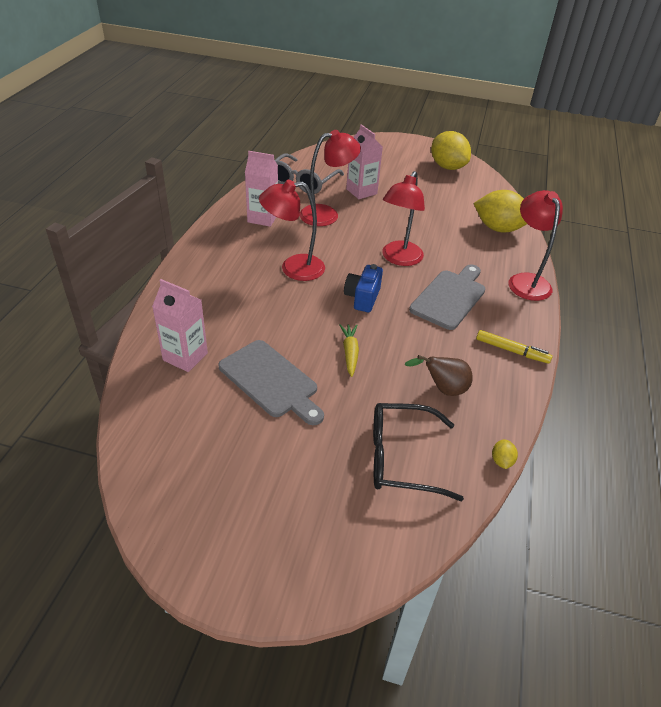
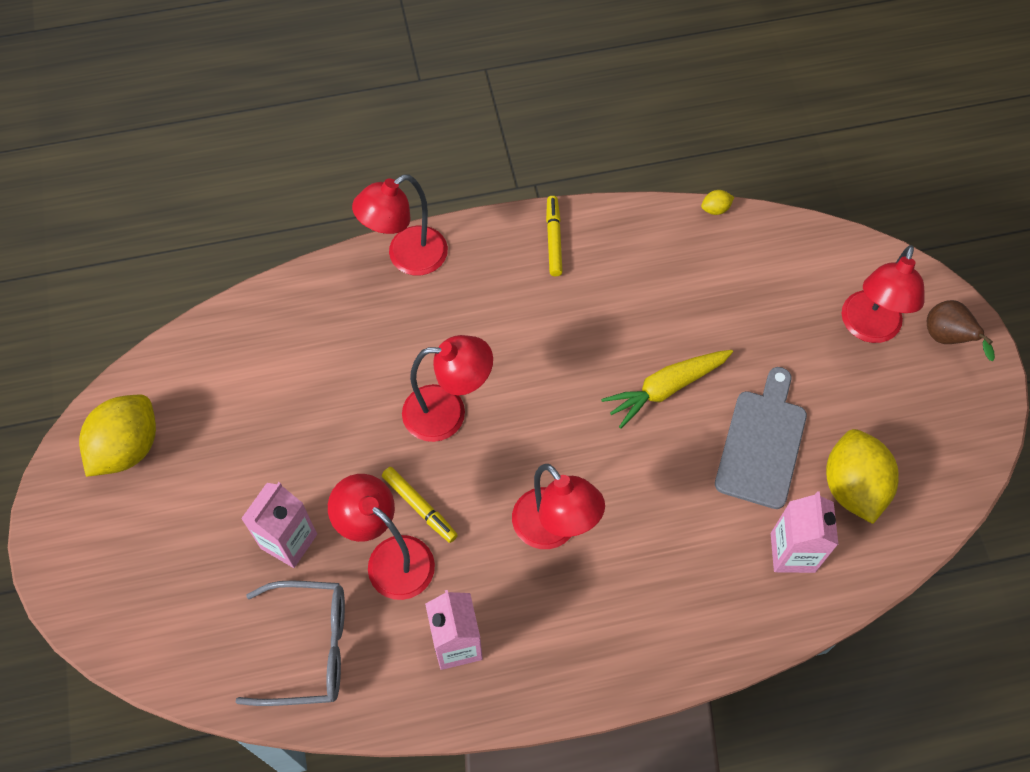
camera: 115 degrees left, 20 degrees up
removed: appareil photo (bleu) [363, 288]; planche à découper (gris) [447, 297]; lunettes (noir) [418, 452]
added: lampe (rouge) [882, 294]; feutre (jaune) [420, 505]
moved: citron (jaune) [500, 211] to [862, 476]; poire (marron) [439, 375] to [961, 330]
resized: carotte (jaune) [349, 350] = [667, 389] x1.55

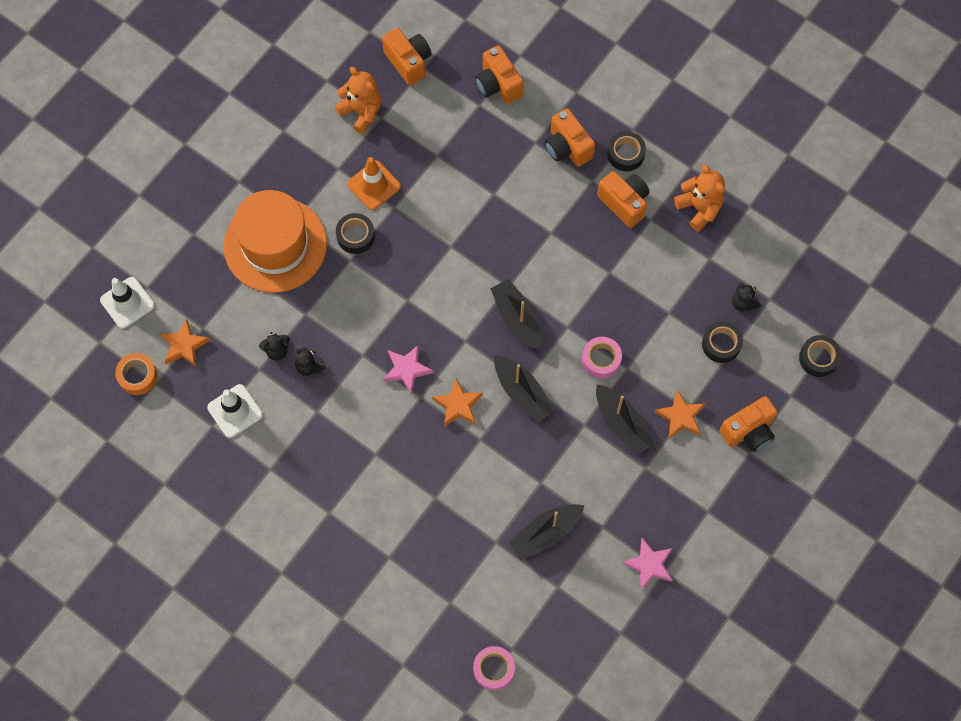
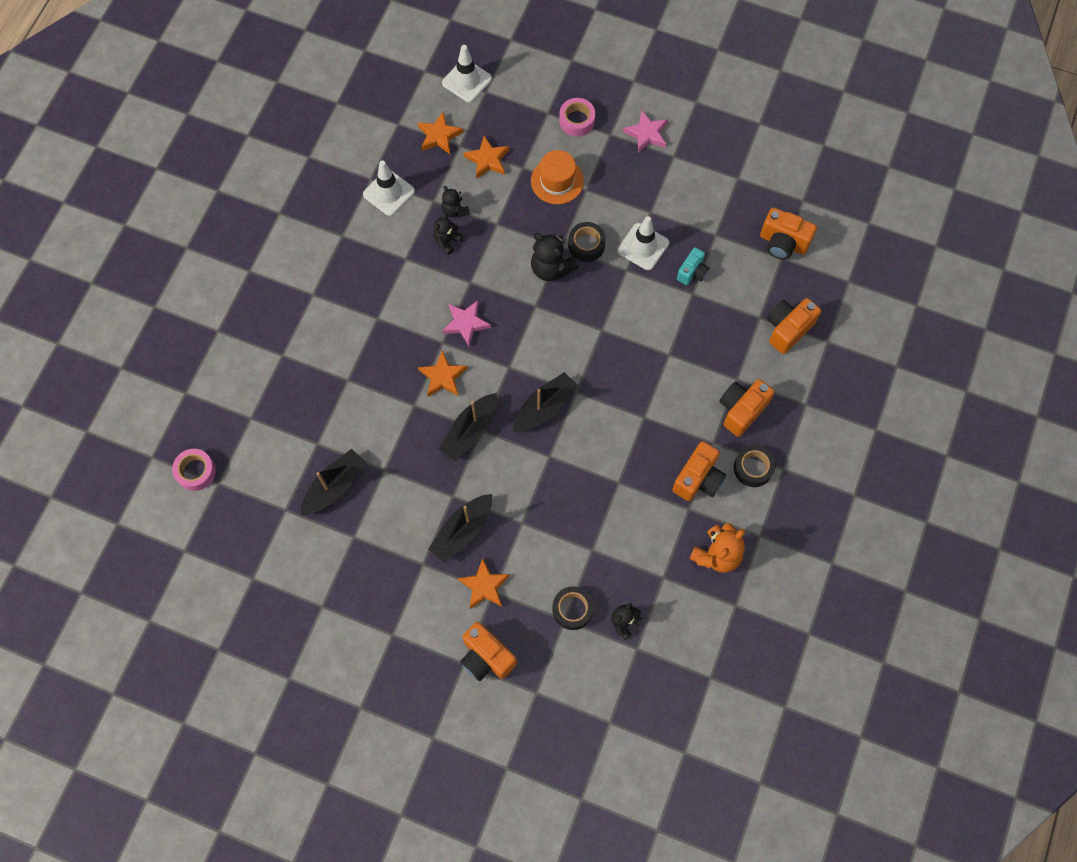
camera: 75 degrees right, 0 degrees up
removed: ours en peluche (orange) [358, 100]; ruban adhésif (noir) [820, 356]; ruban adhésif (orange) [136, 374]
added: étoile (orange) [486, 157]; ours en peluche (noir) [555, 257]; appareil photo (turquoise) [693, 266]
moved: ruban adhésif (rose) [602, 358] to [577, 117]; étoile (rose) [647, 564] to [645, 131]
recoloured: cône de chantier (orange) [374, 183] to cône de chantier (blanc) [643, 243]
turned: appareil photo (orange) [407, 57] = [788, 233] 75 degrees clockwise; bateau (noir) [546, 532] = [334, 482] 90 degrees clockwise
resized: chapeau (orange) [275, 241] = [557, 177] x0.54

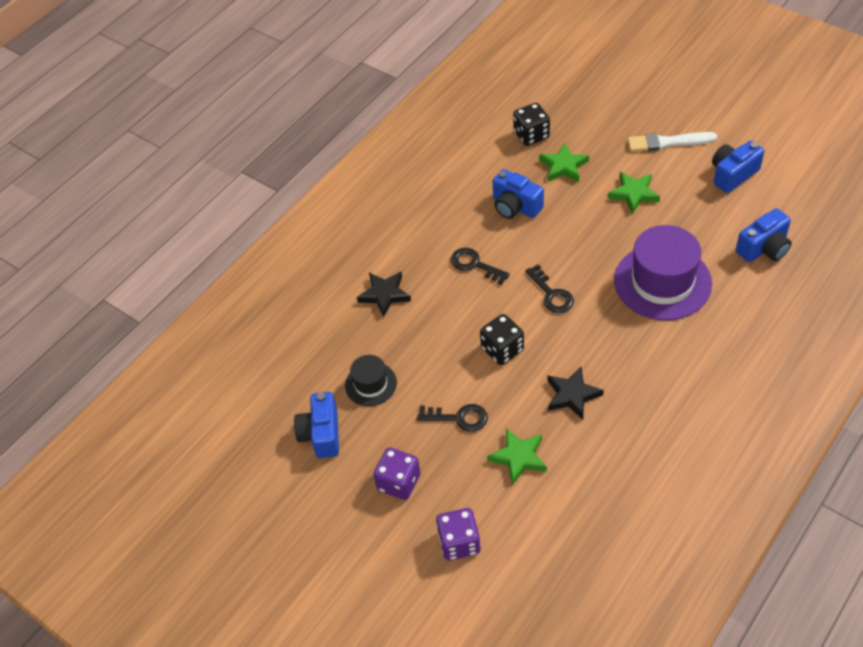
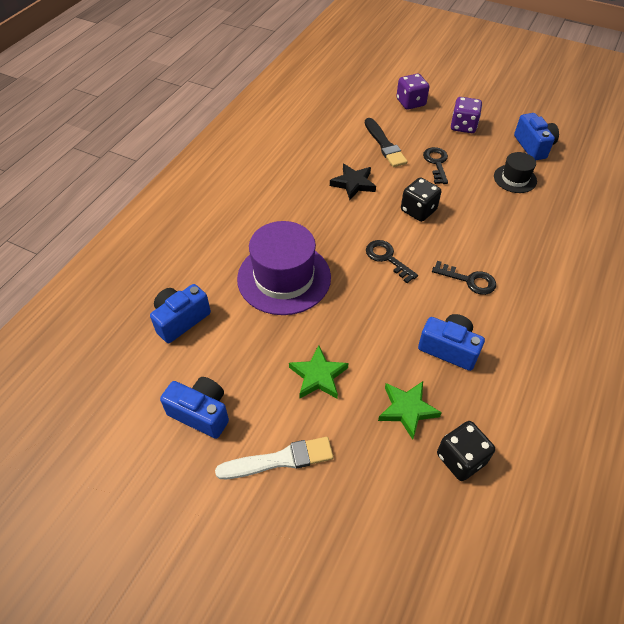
camera: 165 degrees right, 0 degrees up
removed: étoile (noir) [384, 295]
replaced: étoile (vert) [517, 456] to pinceau (noir) [386, 142]
turned: appareil photo (bleu) [738, 167] = [194, 408] 105 degrees counterclockwise; clé (noir) [452, 418] = [435, 165] 90 degrees clockwise

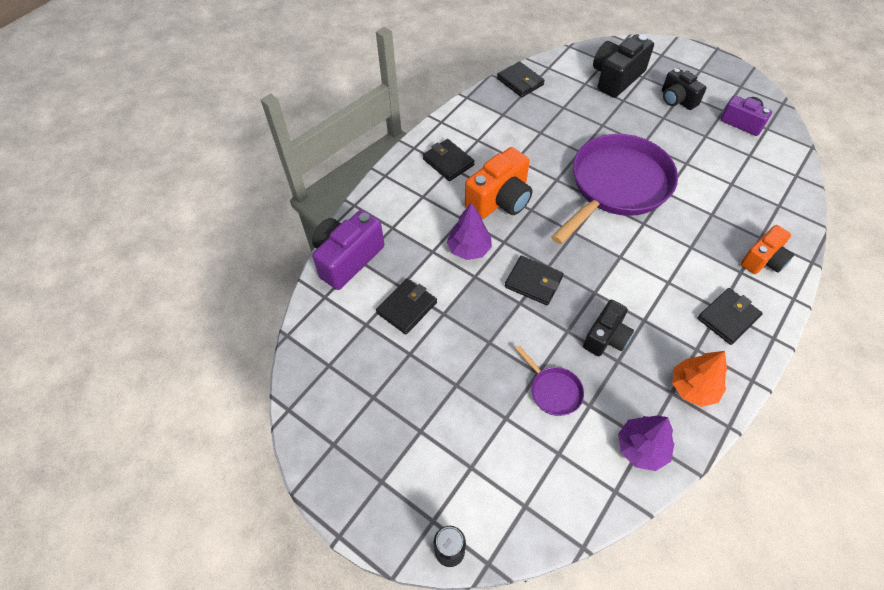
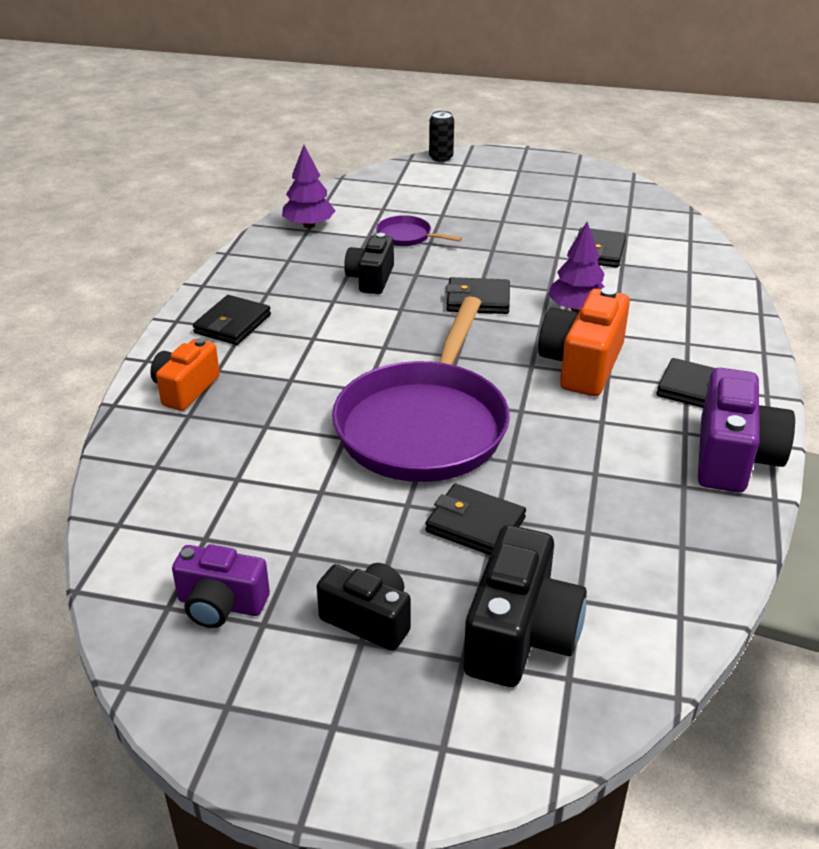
camera: 155 degrees right, 20 degrees down
removed: arbre (orange) [699, 379]
moved: portefeuille (noir) [521, 79] to [475, 519]; appareil photo (violet) [348, 250] to [746, 430]

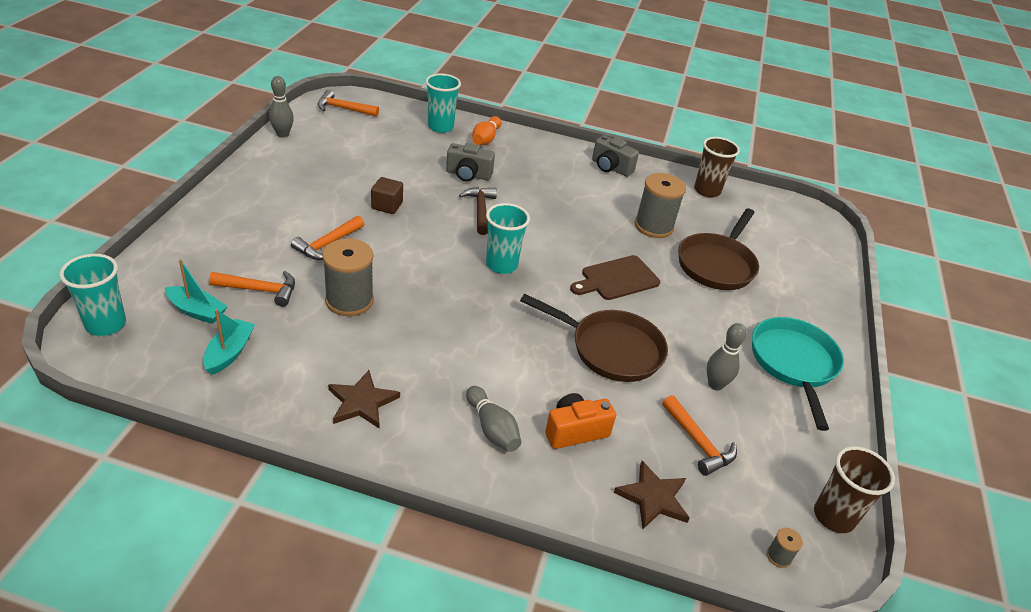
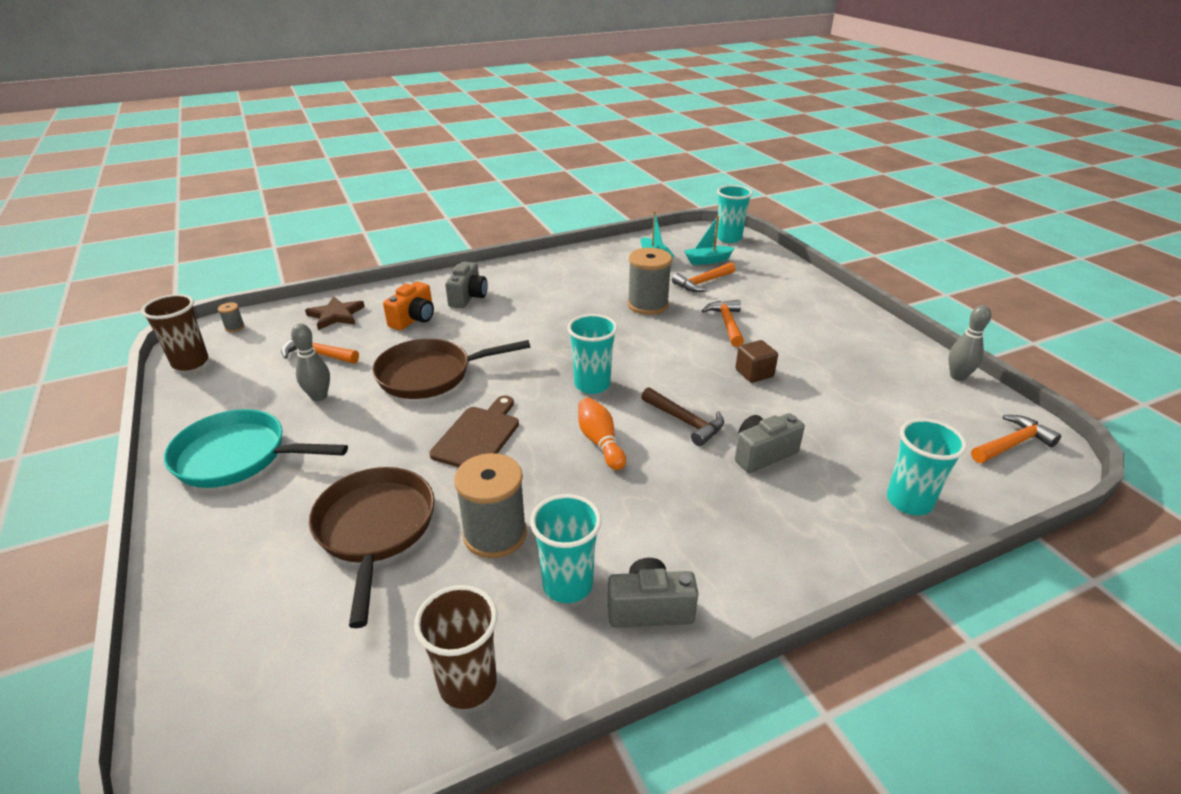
camera: 145 degrees right, 5 degrees down
removed: étoile (marron) [364, 399]
added: gobelet (turquoise) [566, 548]
moved: quille (orange) [486, 130] to [602, 434]
replaced: quille (gris) [493, 419] to appareil photo (gris) [466, 285]
turned: poêle (turquoise) [798, 374] = [256, 448] 135 degrees clockwise

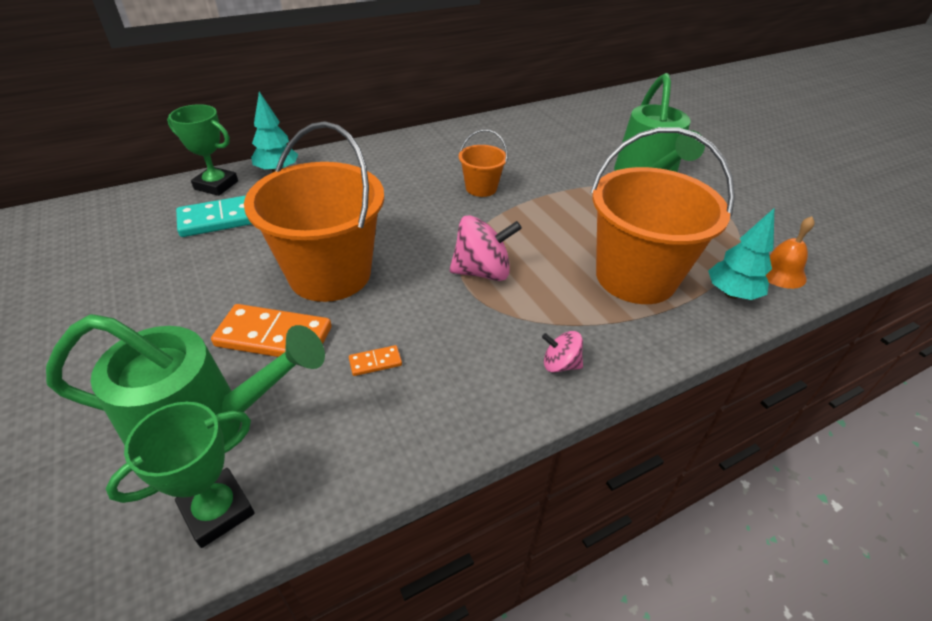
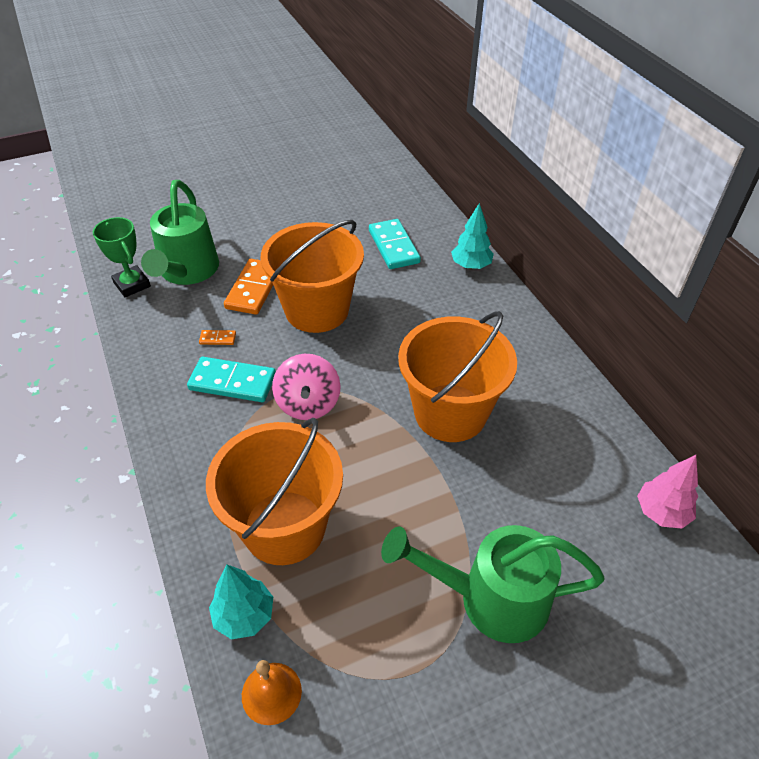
camera: 95 degrees right, 5 degrees up
removed: trophée (vert) [202, 150]; toupie (rose) [562, 352]
added: domino (turquoise) [231, 379]; arbre (rose) [667, 492]
turned: domino (orange) [375, 360] = [217, 337] 75 degrees counterclockwise
resized: seau (orange) [483, 163] = [457, 376] x2.10

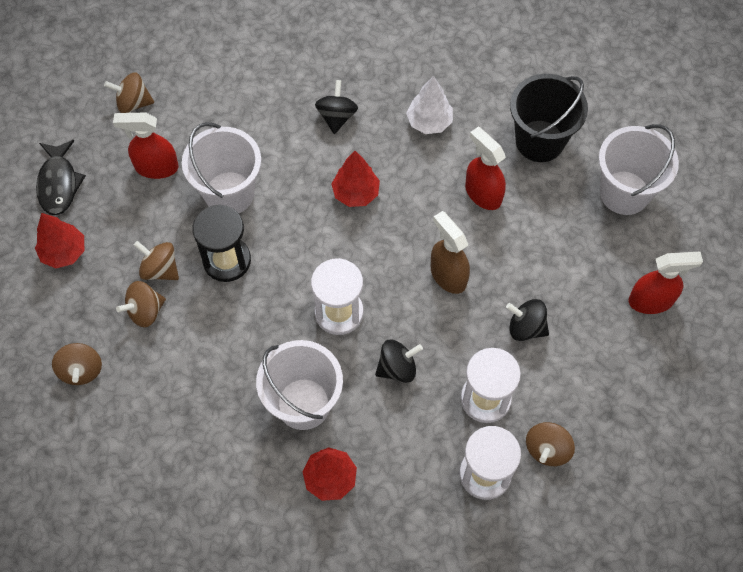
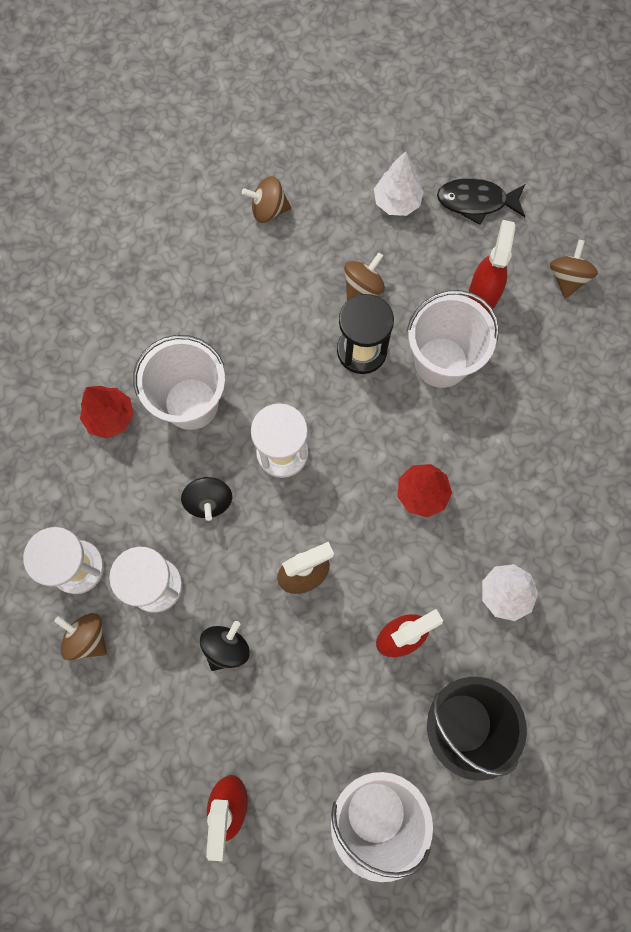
camera: 100 degrees right, 10 degrees up
removed: toupie (noir) [336, 107]; toupie (marron) [141, 304]
recoloured: arbre (rouge) [59, 240] to arbre (blanc) [399, 183]

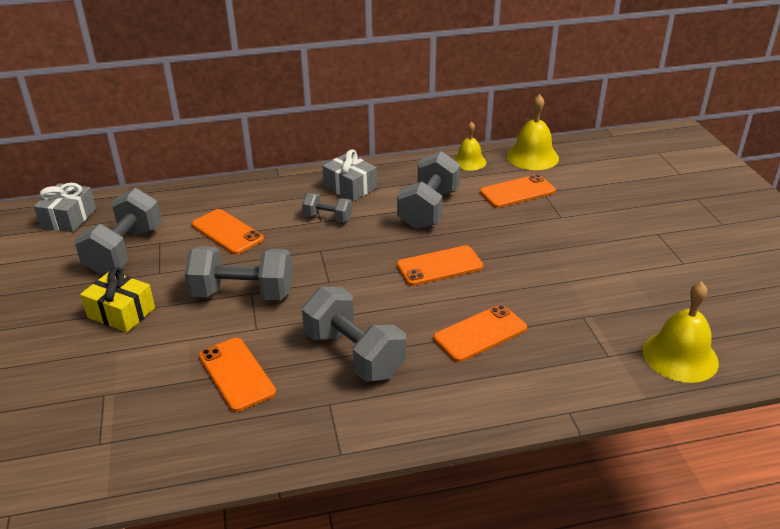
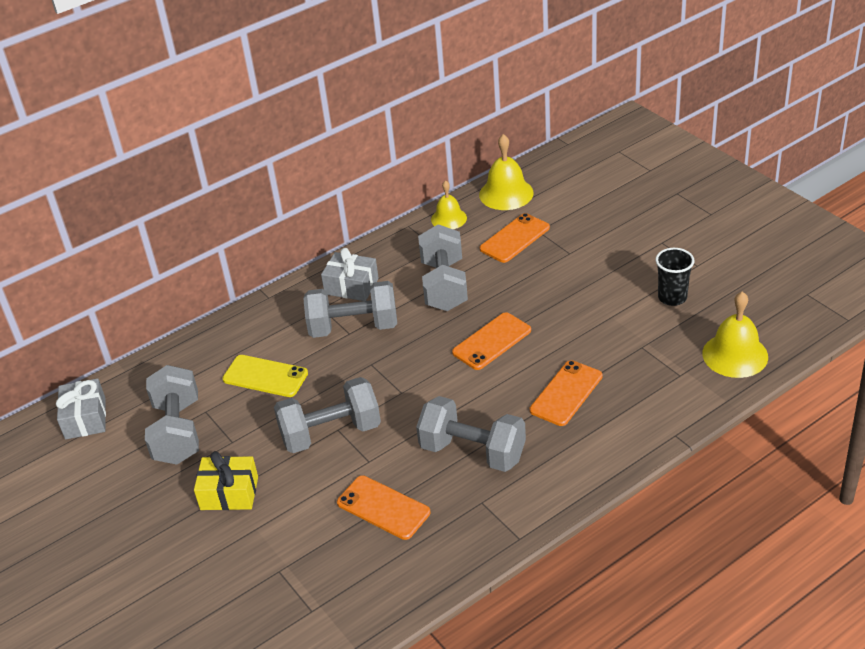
camera: 20 degrees left, 5 degrees up
added: gobelet (noir) [674, 277]
recoloured: téléphone (orange) [228, 231] to téléphone (jaune) [265, 376]
resized: haltère (gris) [327, 207] = [350, 309] x1.85

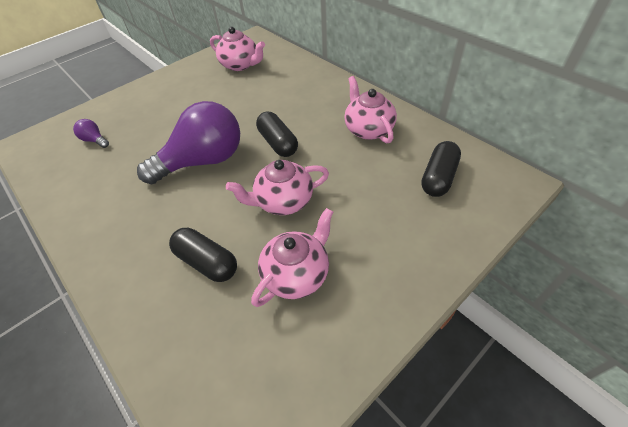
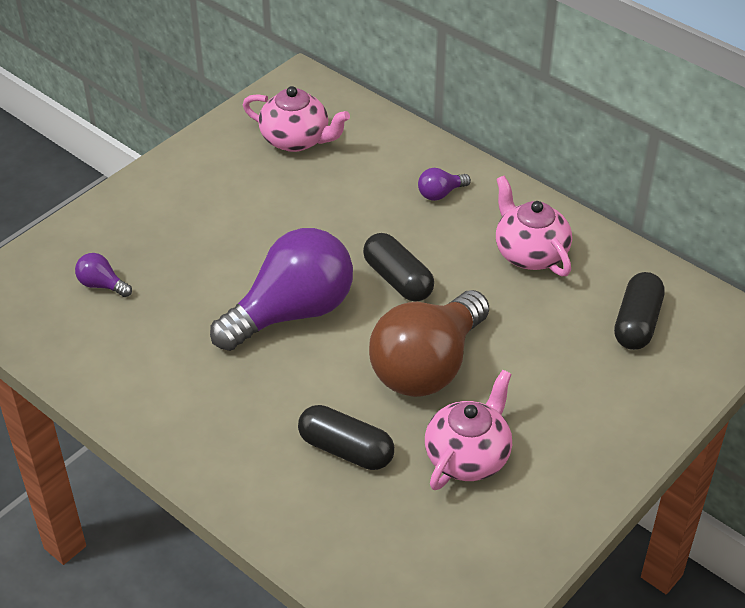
camera: 10 degrees left, 5 degrees down
added: ampoule (violet) [444, 184]
replaced: théière (rose) [277, 187] to ampoule (marron) [429, 343]

